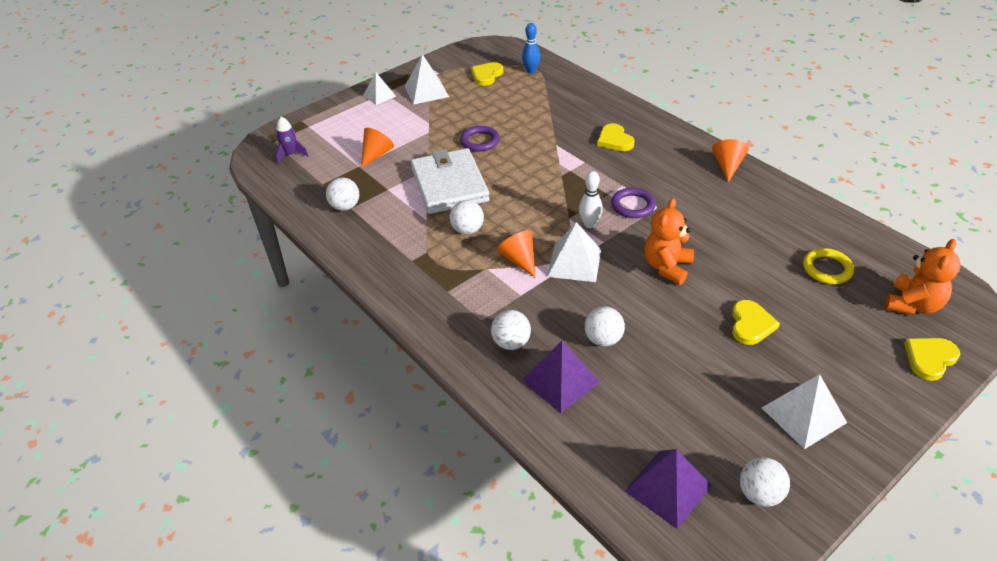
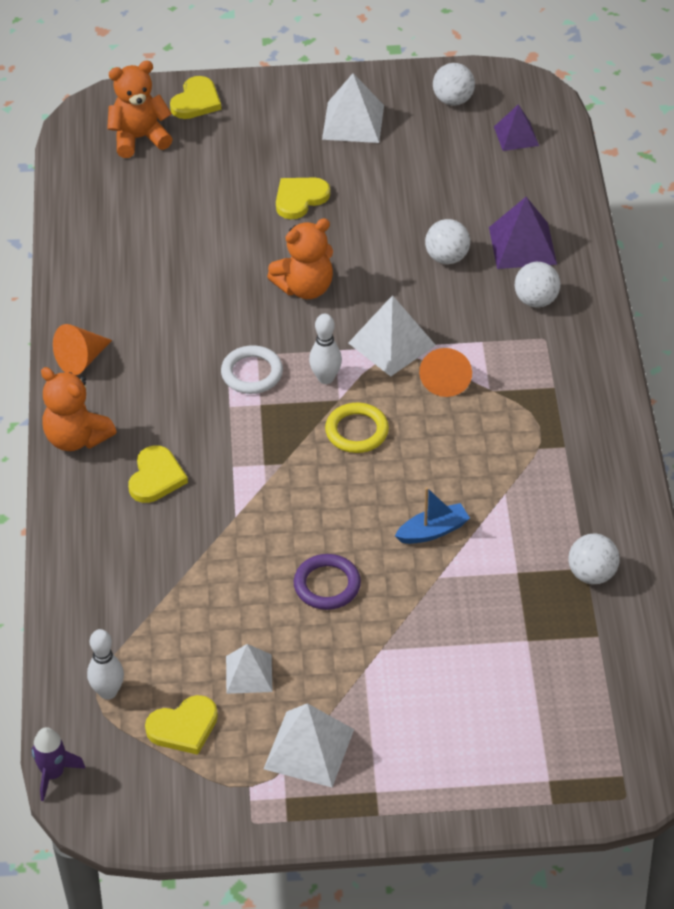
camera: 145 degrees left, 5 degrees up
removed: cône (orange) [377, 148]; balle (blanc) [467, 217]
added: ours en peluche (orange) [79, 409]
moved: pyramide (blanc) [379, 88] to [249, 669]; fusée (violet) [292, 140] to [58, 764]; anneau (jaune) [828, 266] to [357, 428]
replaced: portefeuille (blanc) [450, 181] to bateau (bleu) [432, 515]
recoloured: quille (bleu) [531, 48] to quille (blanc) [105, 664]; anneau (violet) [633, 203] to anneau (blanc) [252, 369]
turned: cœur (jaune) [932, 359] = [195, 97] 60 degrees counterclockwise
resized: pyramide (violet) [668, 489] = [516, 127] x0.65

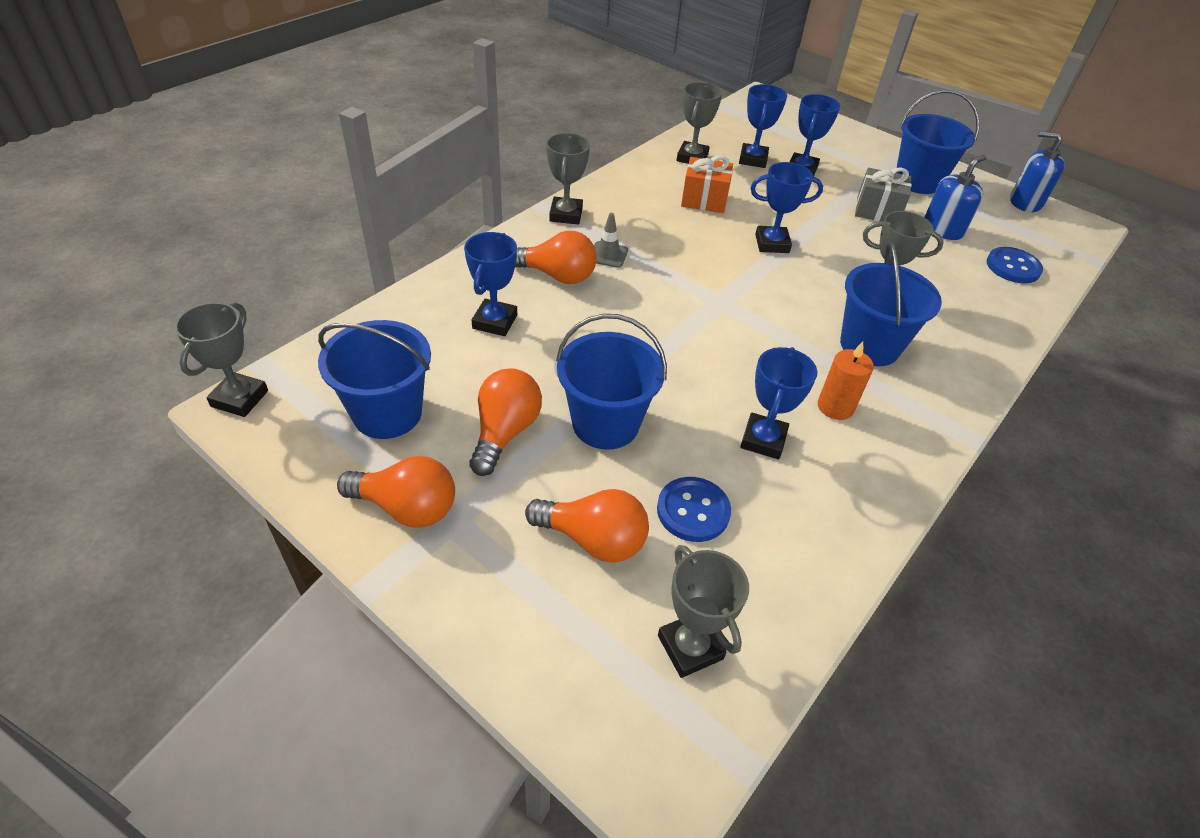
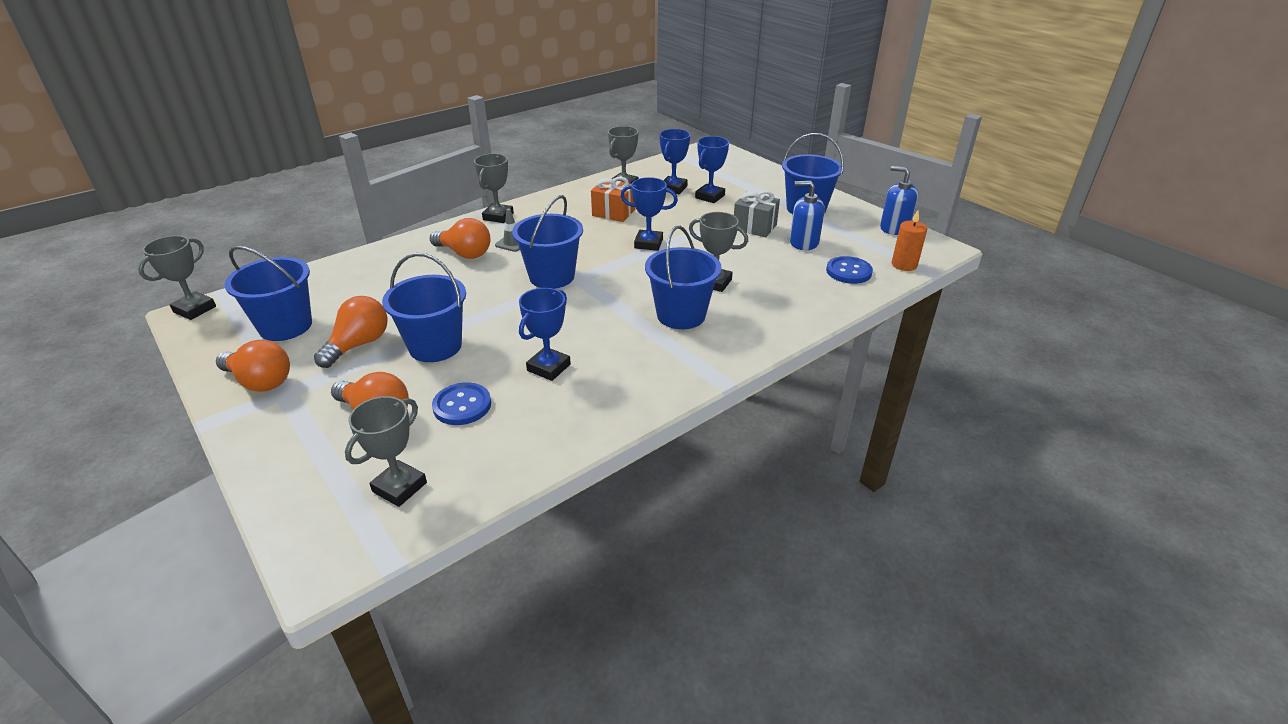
camera: 15 degrees right, 10 degrees down
removed: trophée (bleu) [490, 284]
added: seau (bleu) [547, 242]
moved: bougie (orange) [846, 381] to [909, 240]
turned: distributeur de savon (bleu) [955, 197] = [807, 215] 135 degrees counterclockwise; trophée (gris) [703, 611] = [386, 451] 45 degrees clockwise

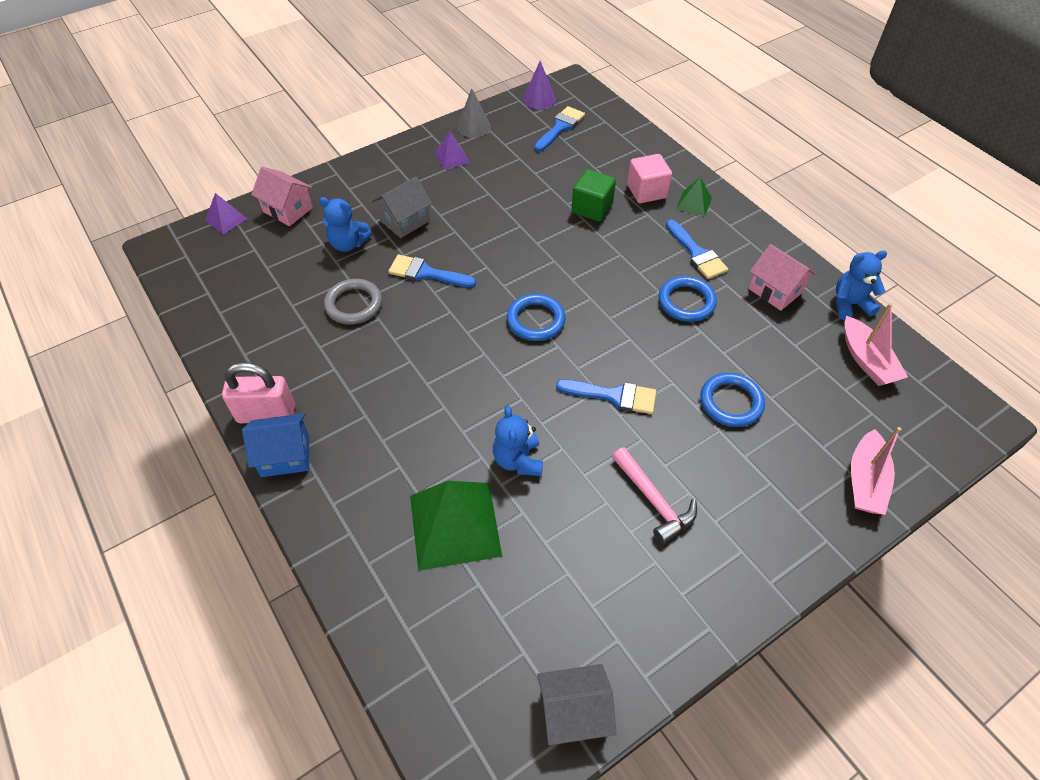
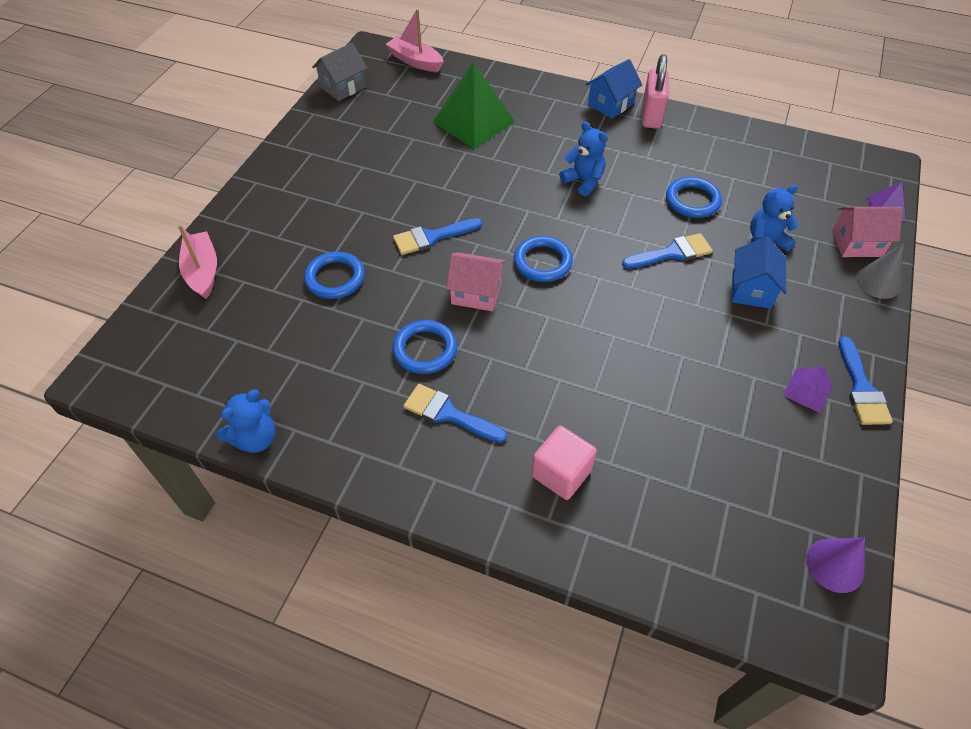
camera: 145 degrees right, 0 degrees up
removed: cube (vert) [594, 195]; pyramide (vert) [694, 197]; marteau (rose) [654, 495]
moved: cône (gris) [474, 113] to [880, 271]; pinceau (bleu) [559, 129] to [865, 381]; maison (rose) [782, 277] to [476, 282]; bateau (rose) [876, 344] to [415, 40]; ours en peluche (bleu) [518, 441] to [583, 159]
recoloured: maison (gris) [402, 207] to maison (bleu) [759, 273]; anneau (gris) [353, 301] to anneau (bleu) [694, 197]
turned: cadenas (rose) [258, 392] = [655, 91] 45 degrees counterclockwise

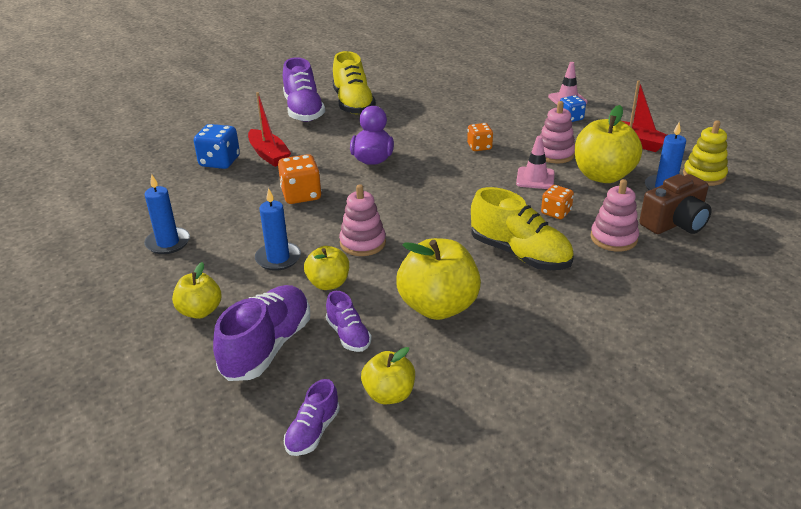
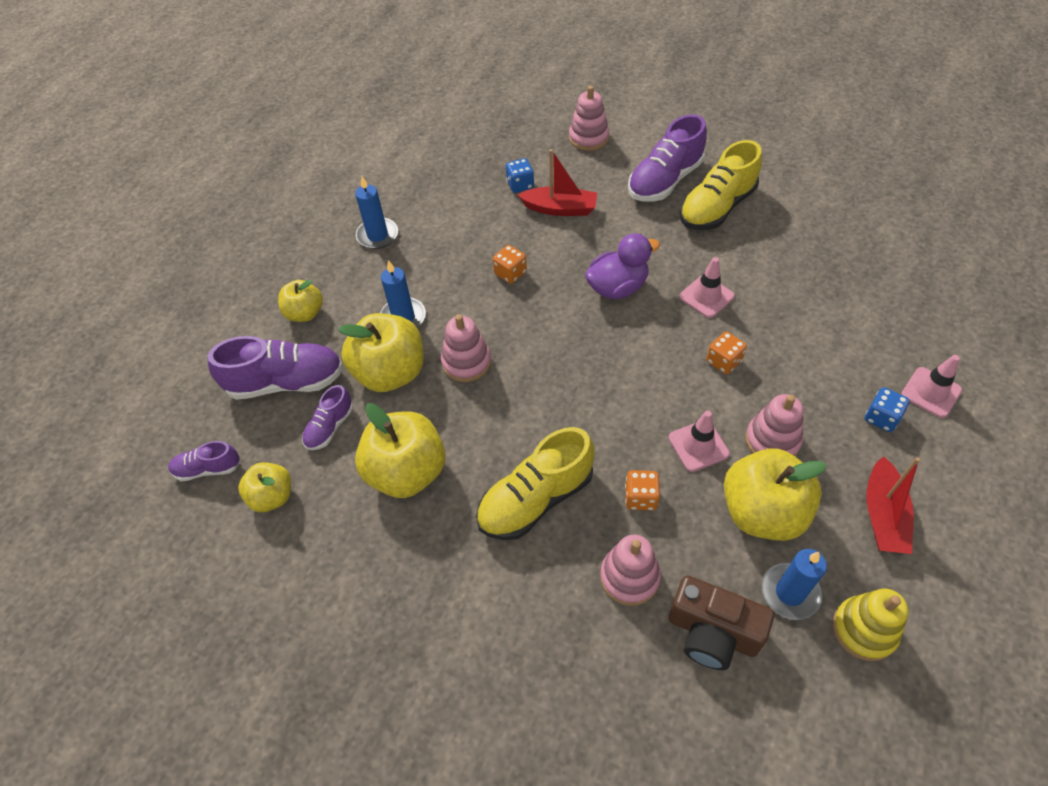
camera: 60 degrees right, 20 degrees up
added: jouet à empiler (rose) [589, 118]; cône de chantier (rose) [707, 287]
turned: bateau (rouge) [269, 129] = [557, 182] 105 degrees counterclockwise; chaussure (jaune) [522, 228] = [535, 483] 45 degrees clockwise
resized: dé (bleu) [217, 146] = [520, 175] x0.65; dé (orange) [300, 179] = [510, 264] x0.65; pomme (jaune) [326, 268] = [381, 352] x1.73

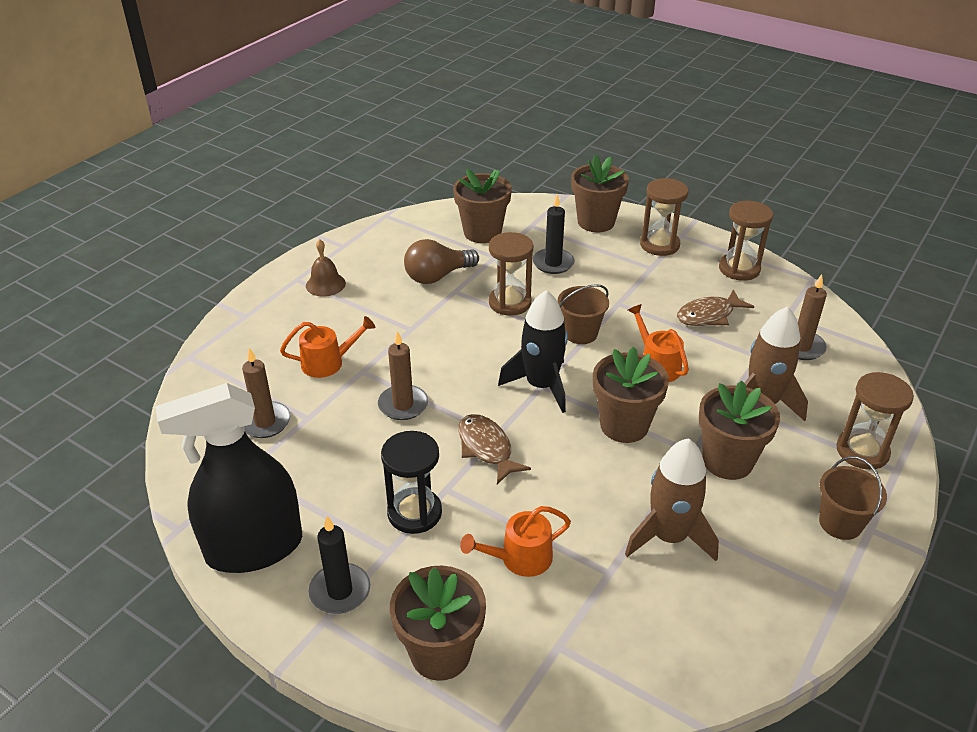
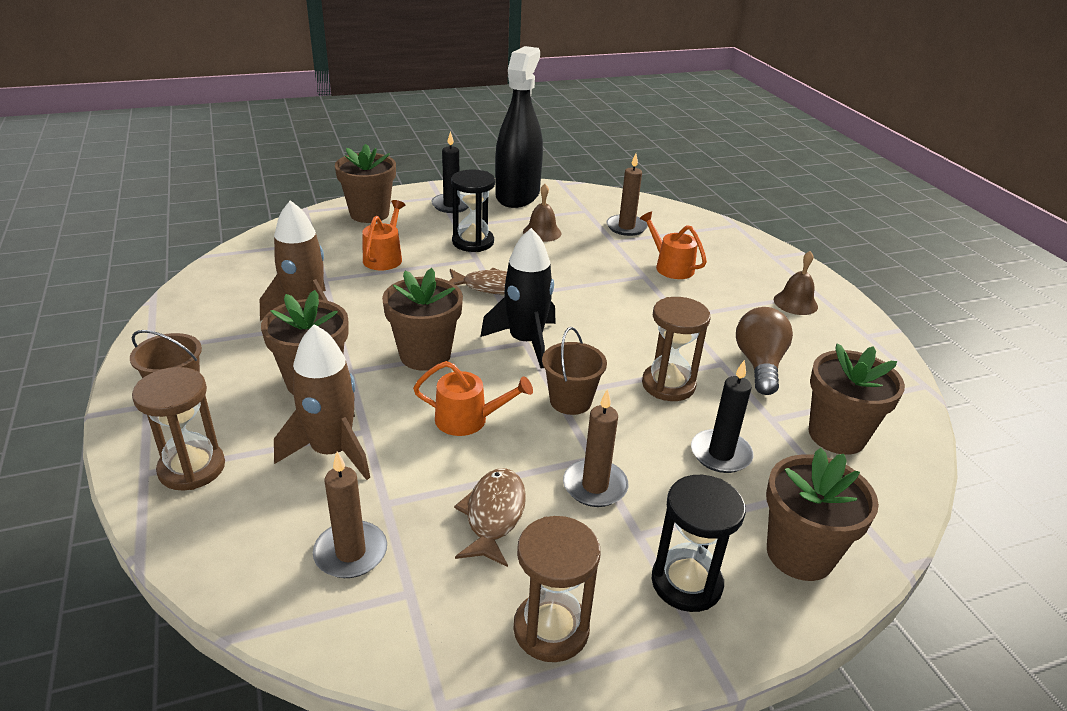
camera: 125 degrees right, 5 degrees down
added: cloche (marron) [542, 213]
moved: bougie (marron) [403, 375] to [595, 448]
recoloured: sablier (marron) [664, 217] to sablier (noir) [699, 543]
turned: arrosoir (orange) [327, 347] = [673, 245] 120 degrees clockwise

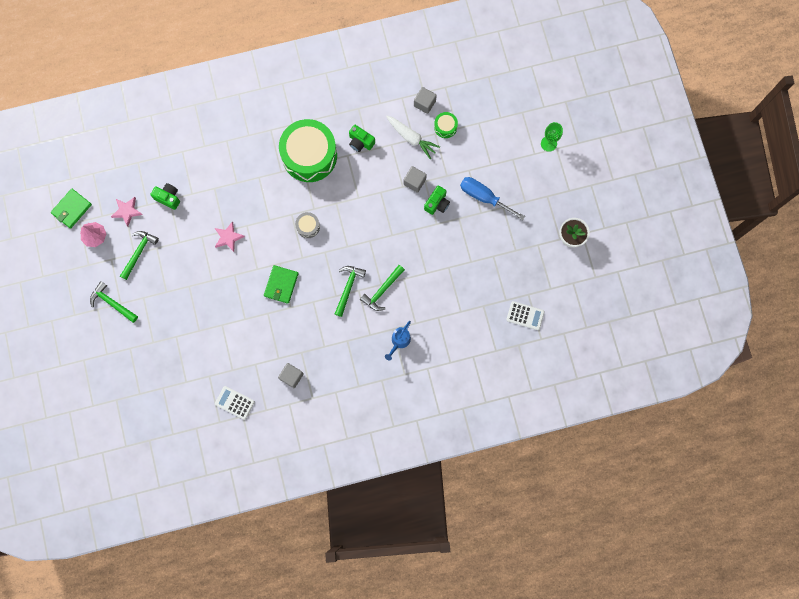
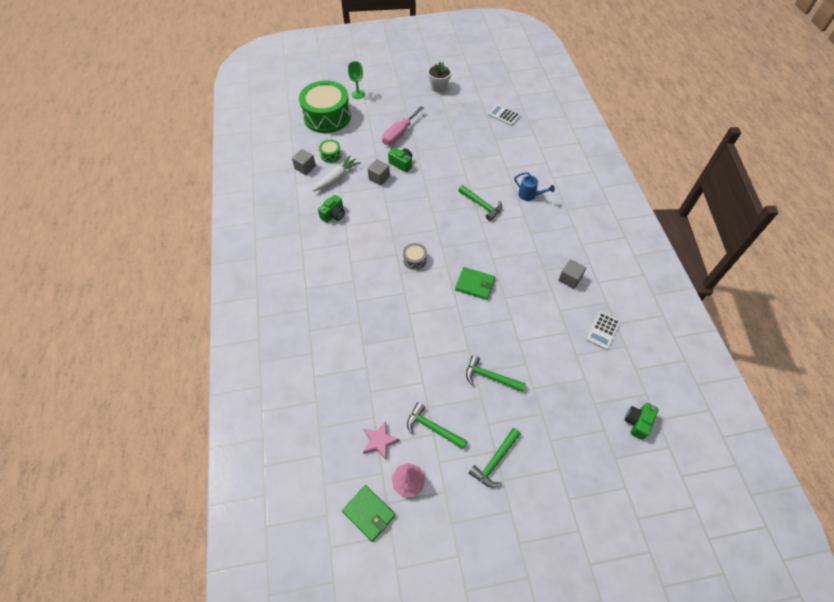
camera: 85 degrees left, 20 degrees down
removed: étoile (rose) [230, 236]
moved: tambour (vert) [308, 150] to [325, 106]; appareil photo (vert) [165, 196] to [642, 421]; marteau (vert) [350, 291] to [496, 373]
recoloured: tournevis (bleu) [492, 198] to tournevis (rose) [403, 125]
turned: calculatrice (blanc) [525, 315] = [504, 115] 75 degrees counterclockwise

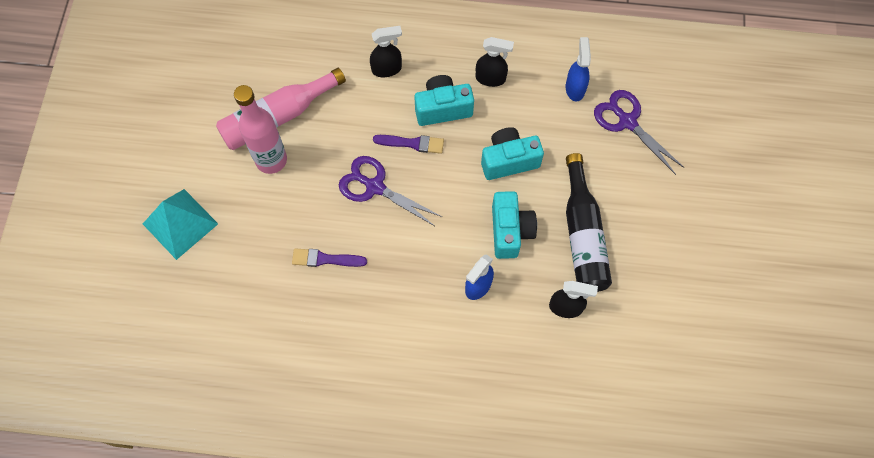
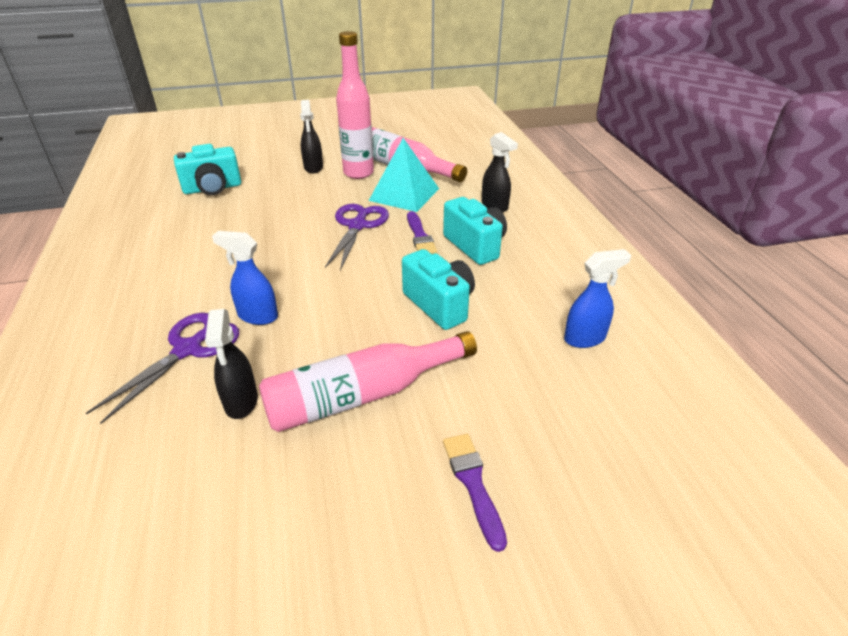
camera: 70 degrees right, 30 degrees down
moved: vaporisateur (noir) [495, 62] to [311, 136]; ciseaux (violet) [639, 132] to [162, 368]; pyramide (turquoise) [180, 224] to [404, 175]; appareil photo (turquoise) [514, 225] to [207, 169]; pinceau (violet) [329, 257] to [475, 493]
recoloured: bouteille (noir) [589, 222] to bouteille (rose) [368, 381]

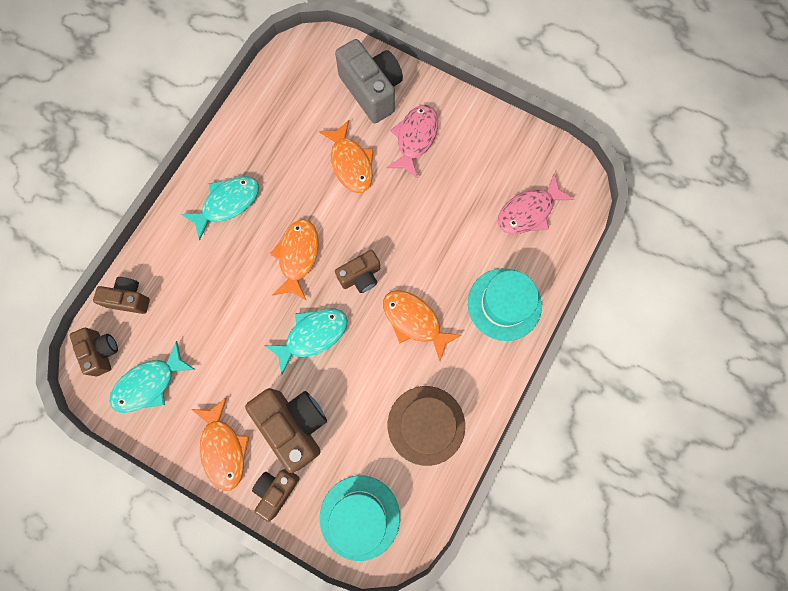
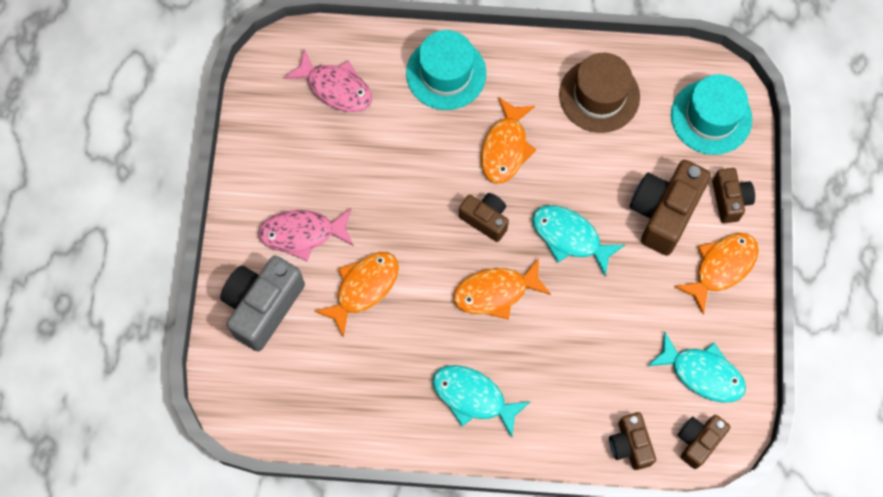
camera: 115 degrees left, 5 degrees down
turned: appareil photo (marron) [276, 495] = [733, 195] 105 degrees counterclockwise

